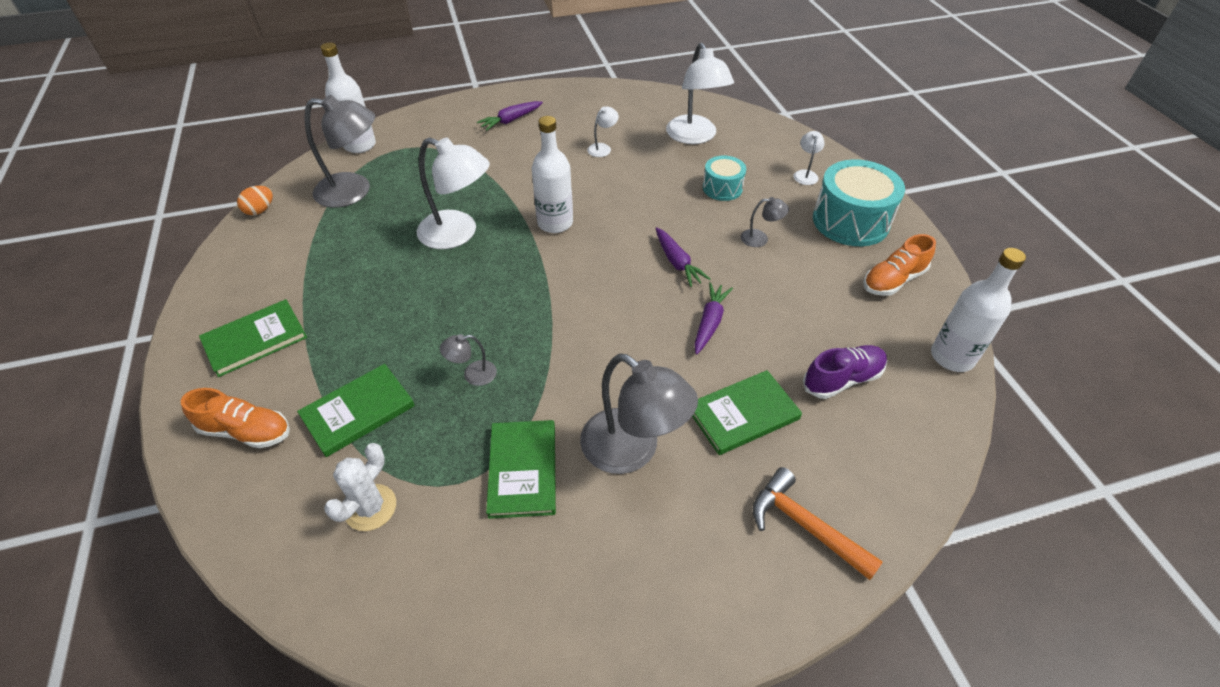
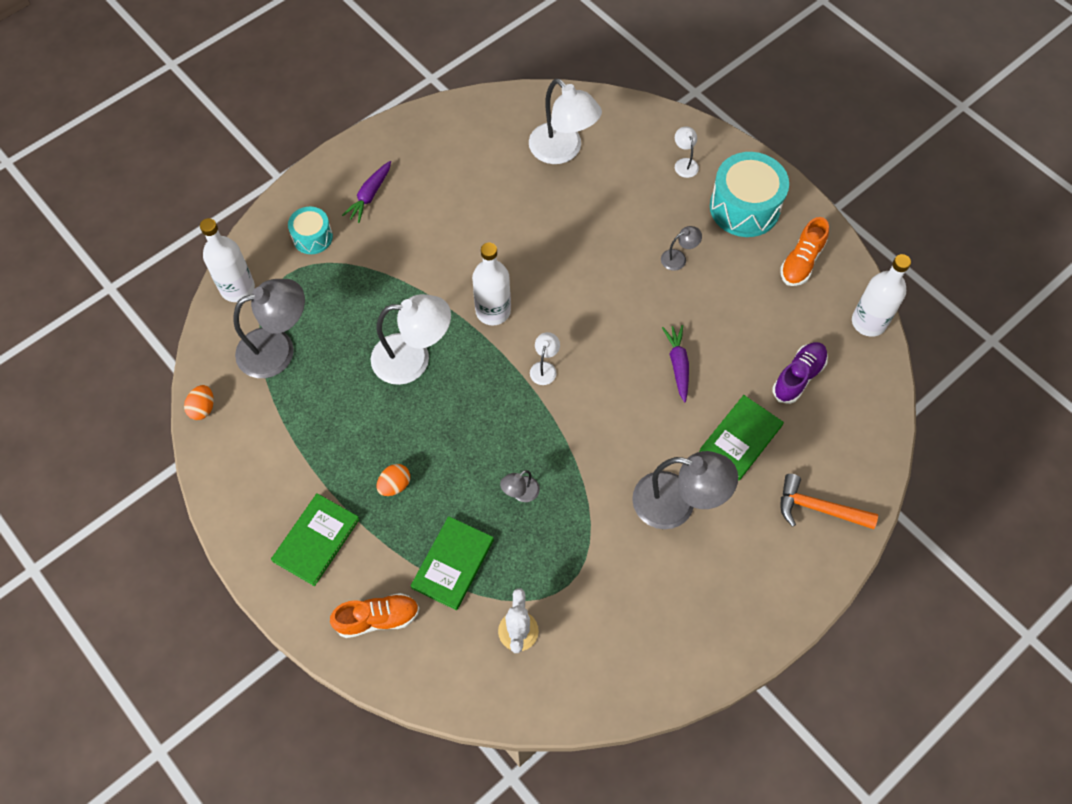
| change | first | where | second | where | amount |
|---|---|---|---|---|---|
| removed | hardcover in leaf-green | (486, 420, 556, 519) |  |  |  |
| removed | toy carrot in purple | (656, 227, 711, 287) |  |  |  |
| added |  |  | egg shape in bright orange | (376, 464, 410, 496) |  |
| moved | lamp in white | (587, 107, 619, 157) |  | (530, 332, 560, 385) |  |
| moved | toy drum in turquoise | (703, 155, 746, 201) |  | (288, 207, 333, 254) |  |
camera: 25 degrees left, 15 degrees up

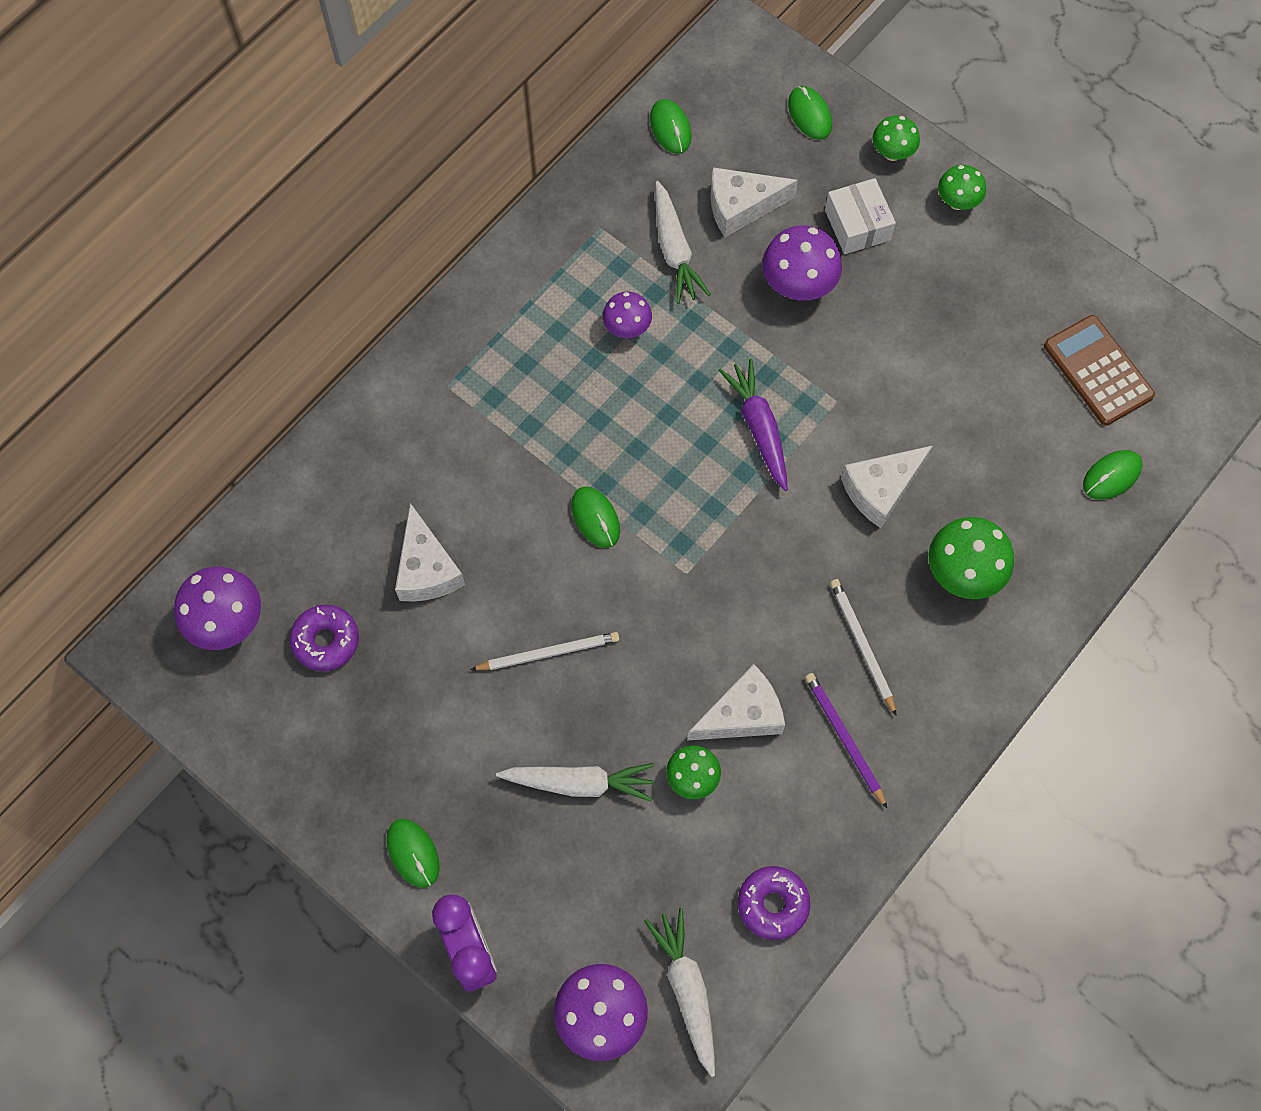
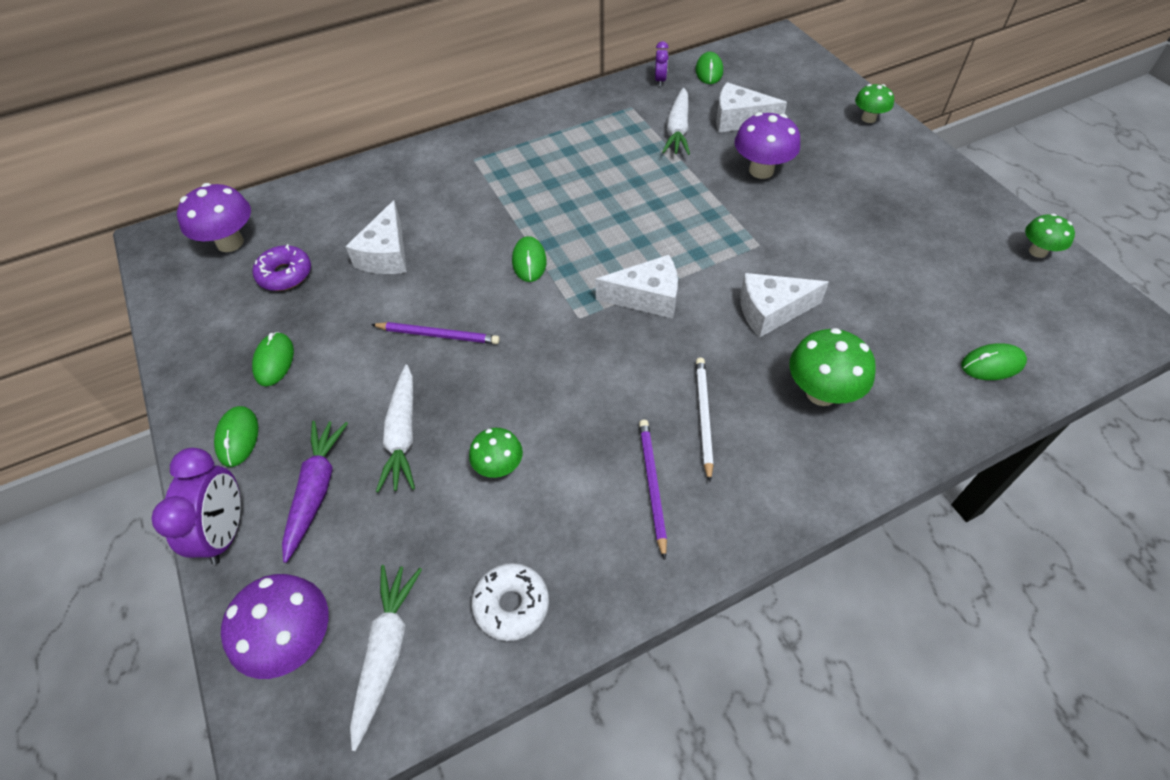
| change | first | where | second | where | amount |
|---|---|---|---|---|---|
| removed | mushroom in purple | (603, 292, 652, 338) |  |  |  |
| removed | parcel in white | (825, 178, 896, 254) |  |  |  |
| removed | calculator in russet | (1044, 315, 1155, 426) |  |  |  |
| added |  |  | clock in purple | (655, 41, 668, 86) |  |
| moved | piece of cheese in white | (687, 664, 785, 741) |  | (596, 255, 678, 319) |  |
| moved | toy carrot in purple | (719, 359, 788, 491) |  | (282, 421, 348, 563) |  |
| moved | PC mouse in leaf-green | (788, 86, 832, 140) |  | (252, 332, 294, 386) |  |
| moved | mushroom in leaf-green | (938, 165, 986, 210) |  | (1025, 214, 1075, 258) |  |
| recoloured | wooden pencil in white | (470, 632, 619, 670) | wooden pencil in purple | (371, 322, 500, 344) |  |
| recoloured | donut in purple | (738, 866, 810, 940) | donut in white | (471, 563, 549, 641) |  |
| turned | toy carrot in white | (496, 763, 654, 802) |  | (376, 365, 415, 493) | 60 degrees clockwise |
camera: 25 degrees right, 15 degrees down

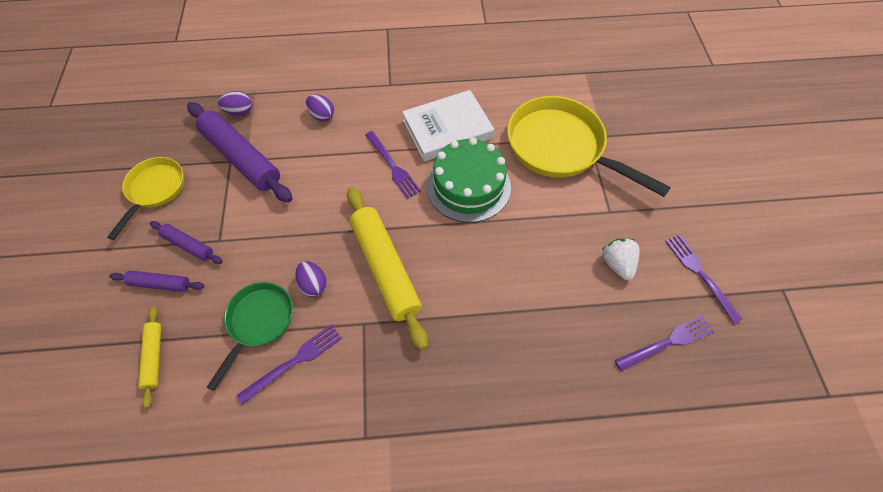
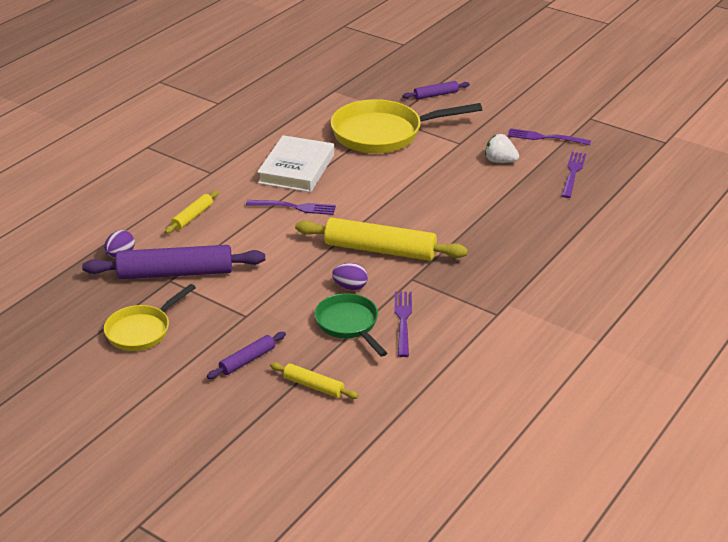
| change | first | where | second | where | amount |
|---|---|---|---|---|---|
| removed | layer cake in leaf-green | (426, 137, 511, 223) |  |  |  |
| moved | pastry roller in purple | (150, 221, 223, 264) |  | (402, 81, 470, 100) |  |
| replaced | egg shape in purple | (306, 94, 334, 122) | pastry roller in golden | (165, 190, 219, 234) |  |
| turned | skillet in golden | (107, 157, 184, 240) |  | (104, 284, 196, 351) | 105 degrees counterclockwise |
camera: 50 degrees left, 25 degrees down

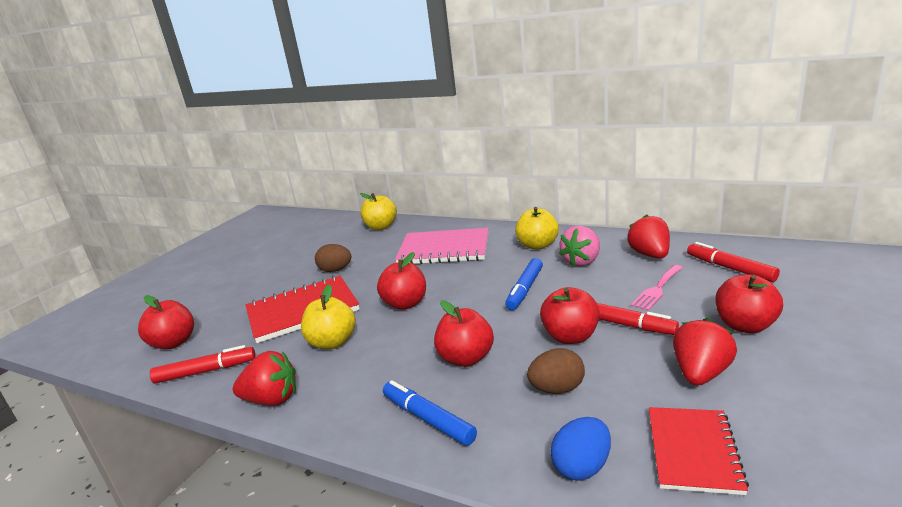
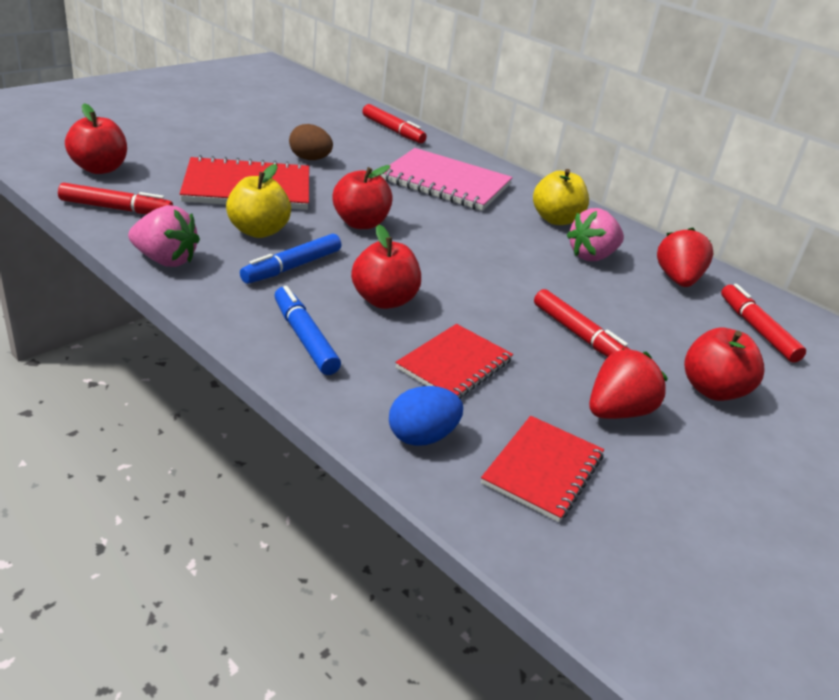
| change | first | where | second | where | amount |
|---|---|---|---|---|---|
| removed | toy apple in scarlet | (540, 287, 599, 344) |  |  |  |
| removed | fork in rosy | (631, 265, 683, 311) |  |  |  |
| moved | felt pen in cobalt | (505, 258, 543, 310) |  | (240, 234, 341, 284) |  |
| replaced | toy apple in golden | (360, 193, 397, 230) | felt pen in scarlet | (362, 104, 427, 143) |  |
| replaced | egg shape in russet | (527, 348, 585, 394) | notebook in scarlet | (395, 324, 513, 399) |  |
| recoloured | berry in scarlet | (233, 351, 296, 406) | berry in rosy | (128, 205, 200, 267) |  |
camera: 10 degrees right, 10 degrees up

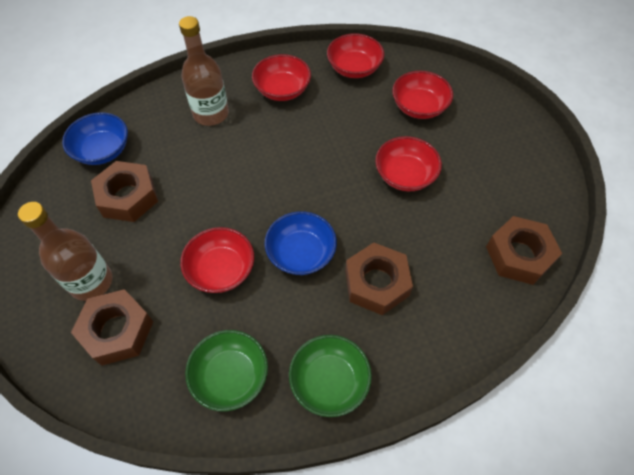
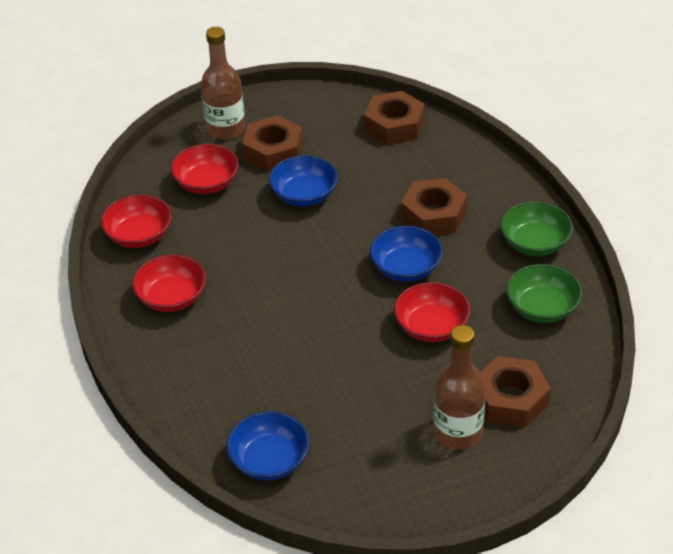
| change | first | where | second | where | amount |
|---|---|---|---|---|---|
| moved | nut in russet | (91, 161, 158, 222) |  | (242, 115, 303, 172) |  |
| moved | flask in russet | (179, 16, 229, 126) |  | (201, 27, 245, 140) |  |
| recoloured | serving bowl in scarlet | (375, 136, 442, 191) | serving bowl in cobalt | (269, 155, 338, 207) |  |
camera: 90 degrees left, 15 degrees down

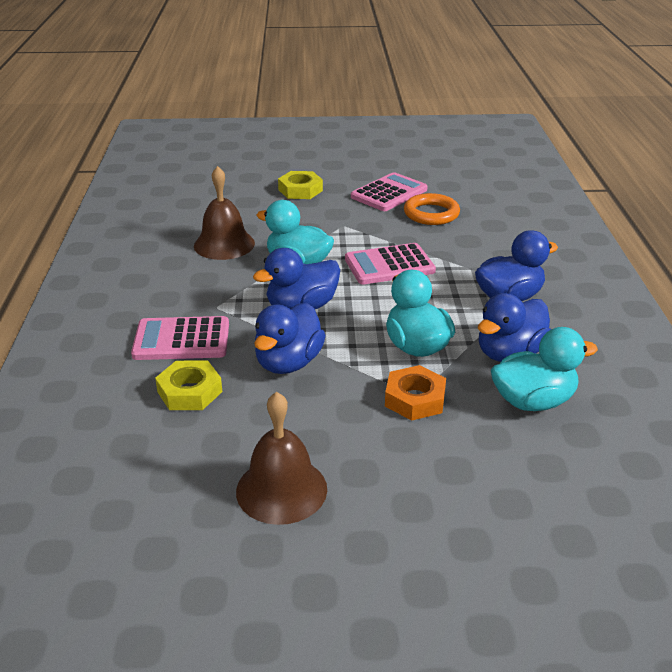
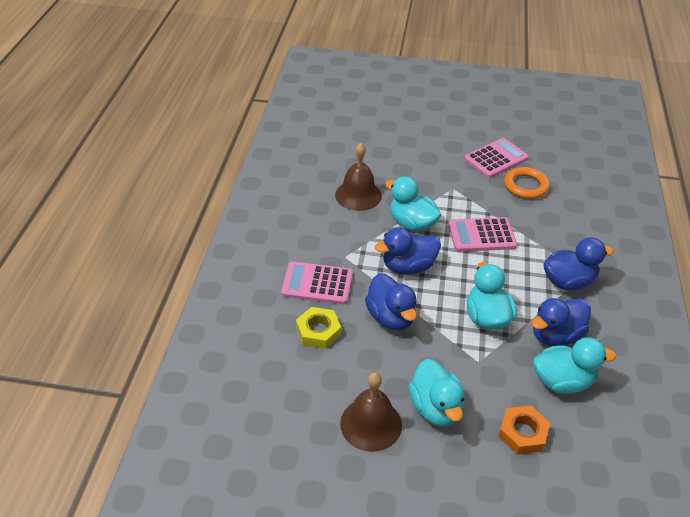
| change | first | where | second | where | amount |
|---|---|---|---|---|---|
| removed | nut in golden | (278, 171, 323, 199) |  |  |  |
| added |  |  | duck in turquoise | (408, 359, 465, 427) |  |
| moved | nut in bright orange | (385, 365, 446, 421) |  | (498, 406, 550, 454) |  |
| turned | duck in cobalt | (254, 303, 326, 374) |  | (365, 273, 417, 330) | 60 degrees counterclockwise |
camera: 10 degrees right, 10 degrees up

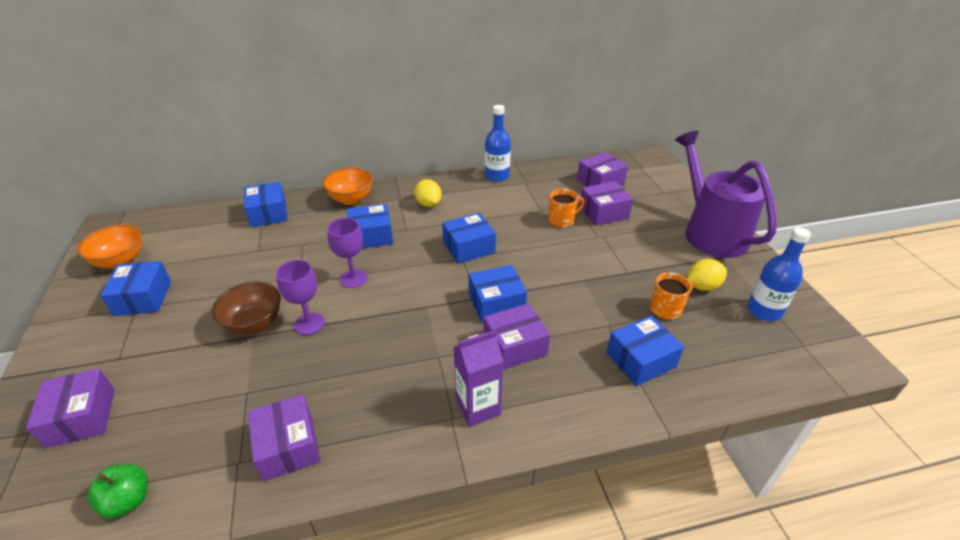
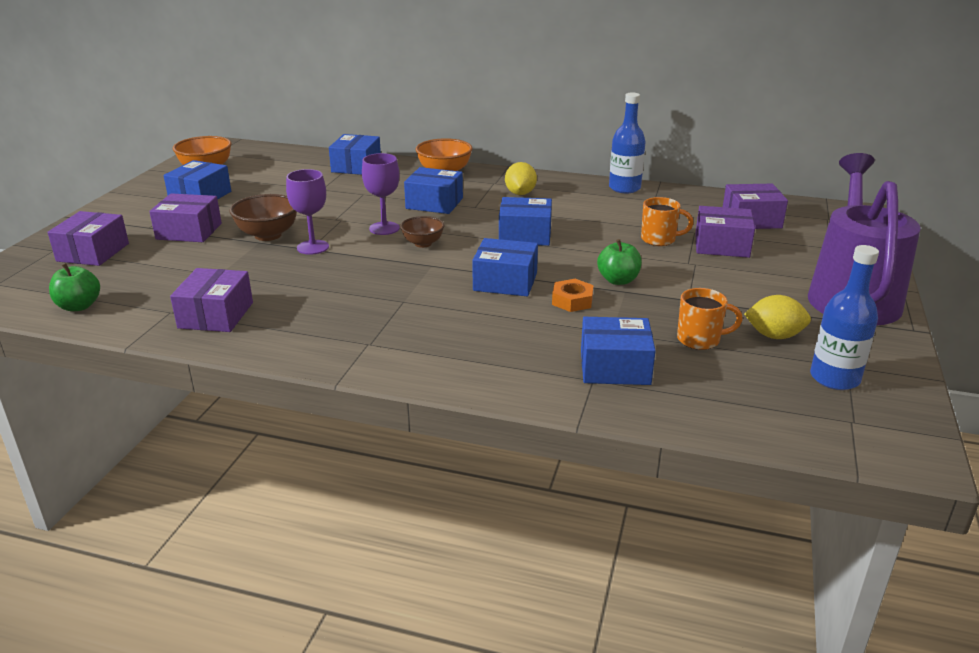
| change | first | where | second | where | amount |
|---|---|---|---|---|---|
| removed | juice carton in purple | (454, 330, 504, 427) |  |  |  |
| added |  |  | serving bowl in russet | (400, 216, 444, 248) |  |
| added |  |  | nut in bright orange | (552, 279, 594, 312) |  |
| added |  |  | toy apple in leaf-green | (597, 239, 642, 285) |  |
| moved | parcel in purple | (484, 303, 550, 370) |  | (149, 193, 222, 242) |  |
camera: 30 degrees right, 10 degrees down

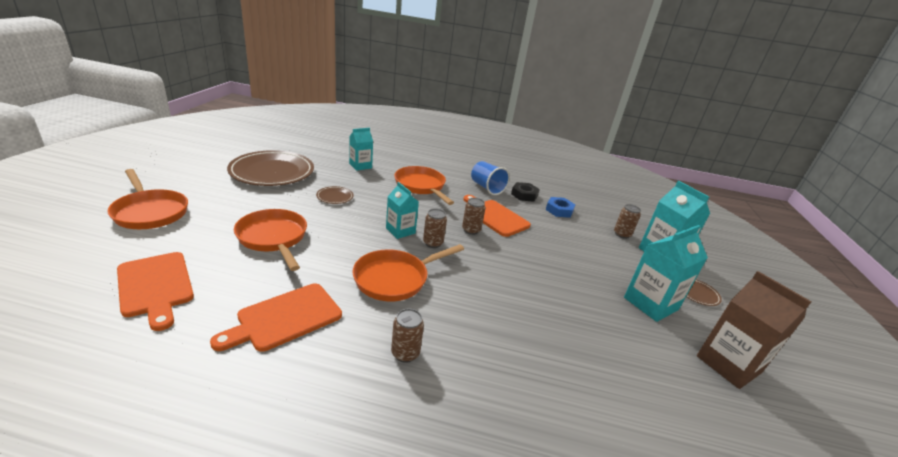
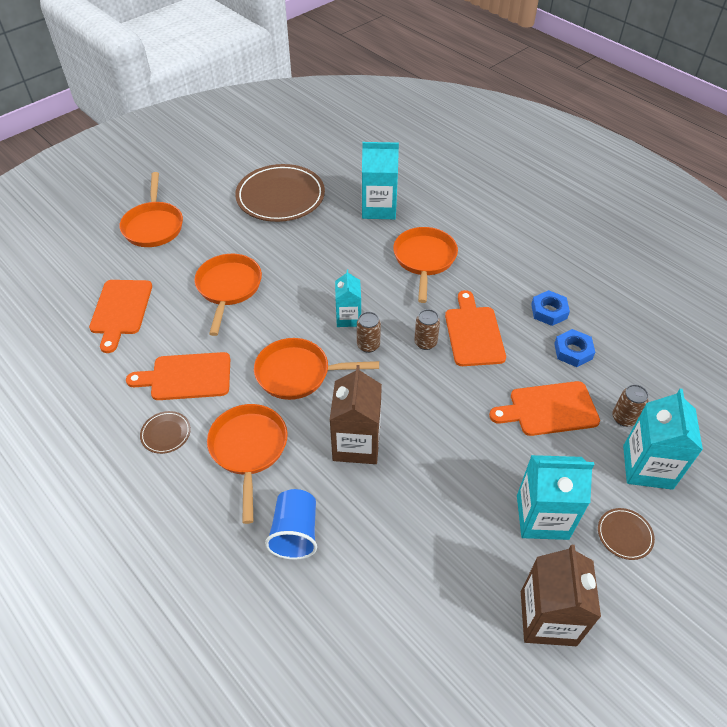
| change | first | where | second | where | amount |
|---|---|---|---|---|---|
| added |  |  | juice carton in russet | (330, 365, 382, 464) |  |
| added |  |  | chopping board in bright orange | (489, 381, 600, 436) |  |
| moved | dinner plate in russet | (316, 186, 354, 204) |  | (140, 411, 191, 454) |  |
| moved | beaker in cobalt | (471, 161, 510, 195) |  | (265, 489, 317, 560) |  |
| replaced | soda can in russet | (391, 308, 424, 363) | skillet in bright orange | (207, 404, 288, 524) |  |
| recoloured | nut in black | (511, 182, 540, 202) | nut in cobalt | (531, 290, 570, 326) |  |
| resized | juice carton in turquoise | (349, 128, 373, 171) |  | (362, 142, 399, 219) | x1.58 |
camera: 40 degrees right, 20 degrees up

